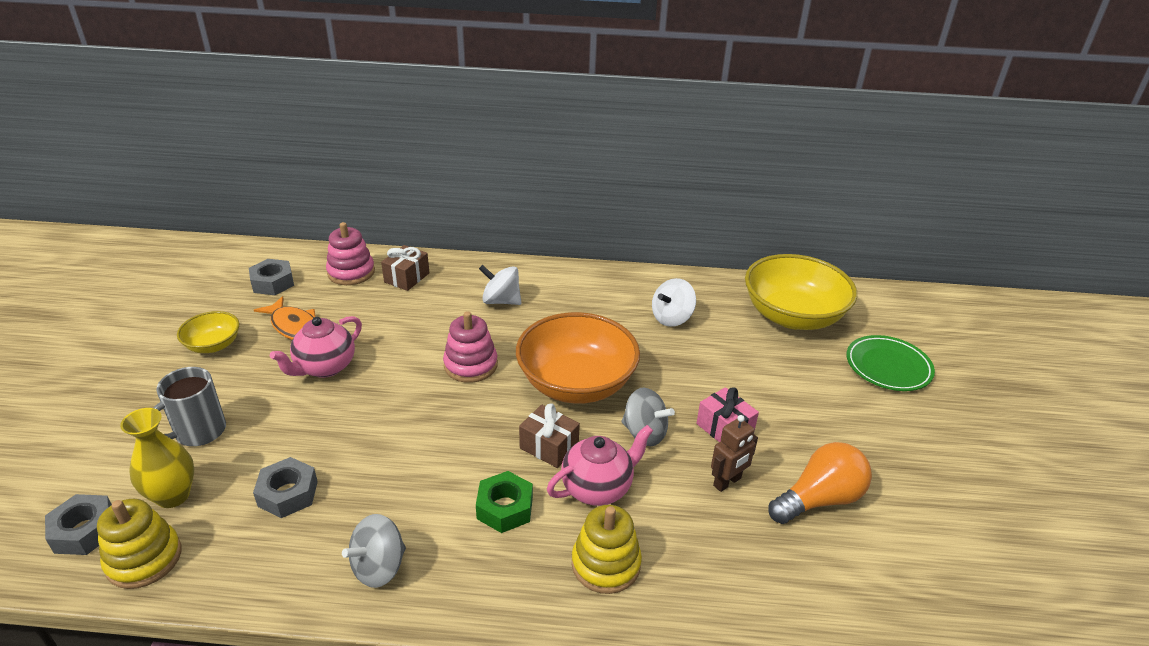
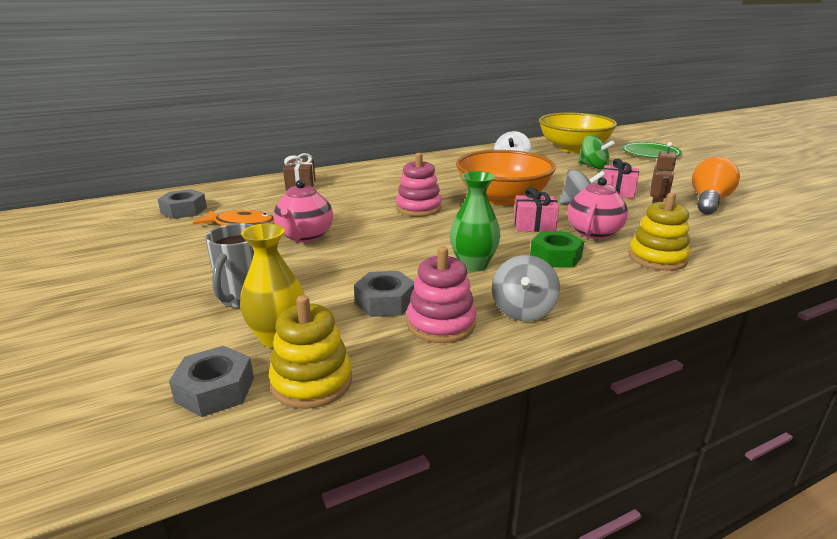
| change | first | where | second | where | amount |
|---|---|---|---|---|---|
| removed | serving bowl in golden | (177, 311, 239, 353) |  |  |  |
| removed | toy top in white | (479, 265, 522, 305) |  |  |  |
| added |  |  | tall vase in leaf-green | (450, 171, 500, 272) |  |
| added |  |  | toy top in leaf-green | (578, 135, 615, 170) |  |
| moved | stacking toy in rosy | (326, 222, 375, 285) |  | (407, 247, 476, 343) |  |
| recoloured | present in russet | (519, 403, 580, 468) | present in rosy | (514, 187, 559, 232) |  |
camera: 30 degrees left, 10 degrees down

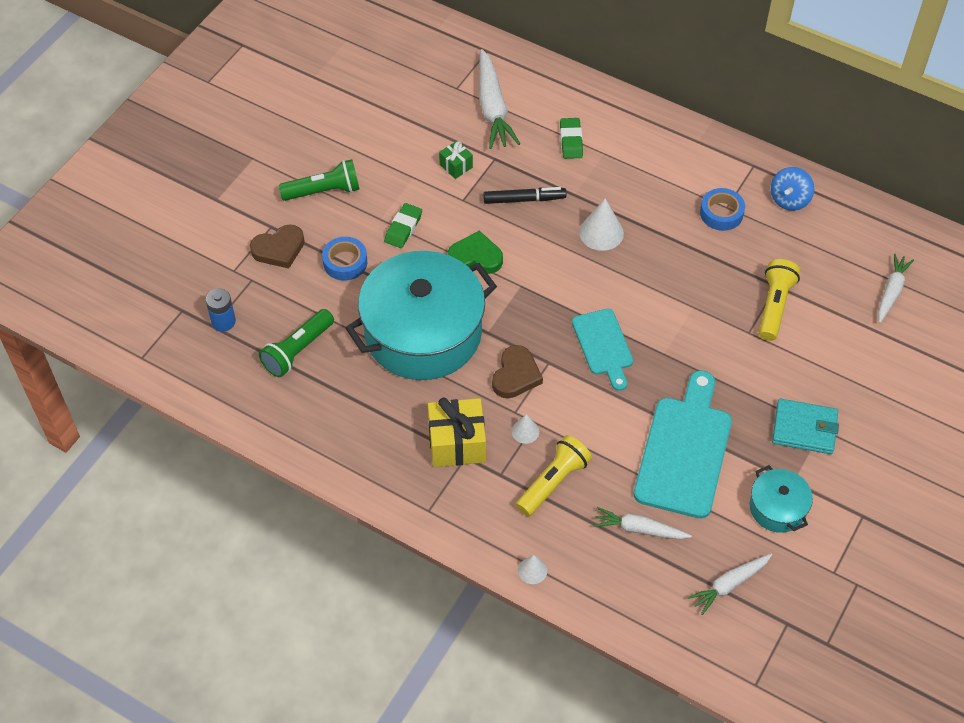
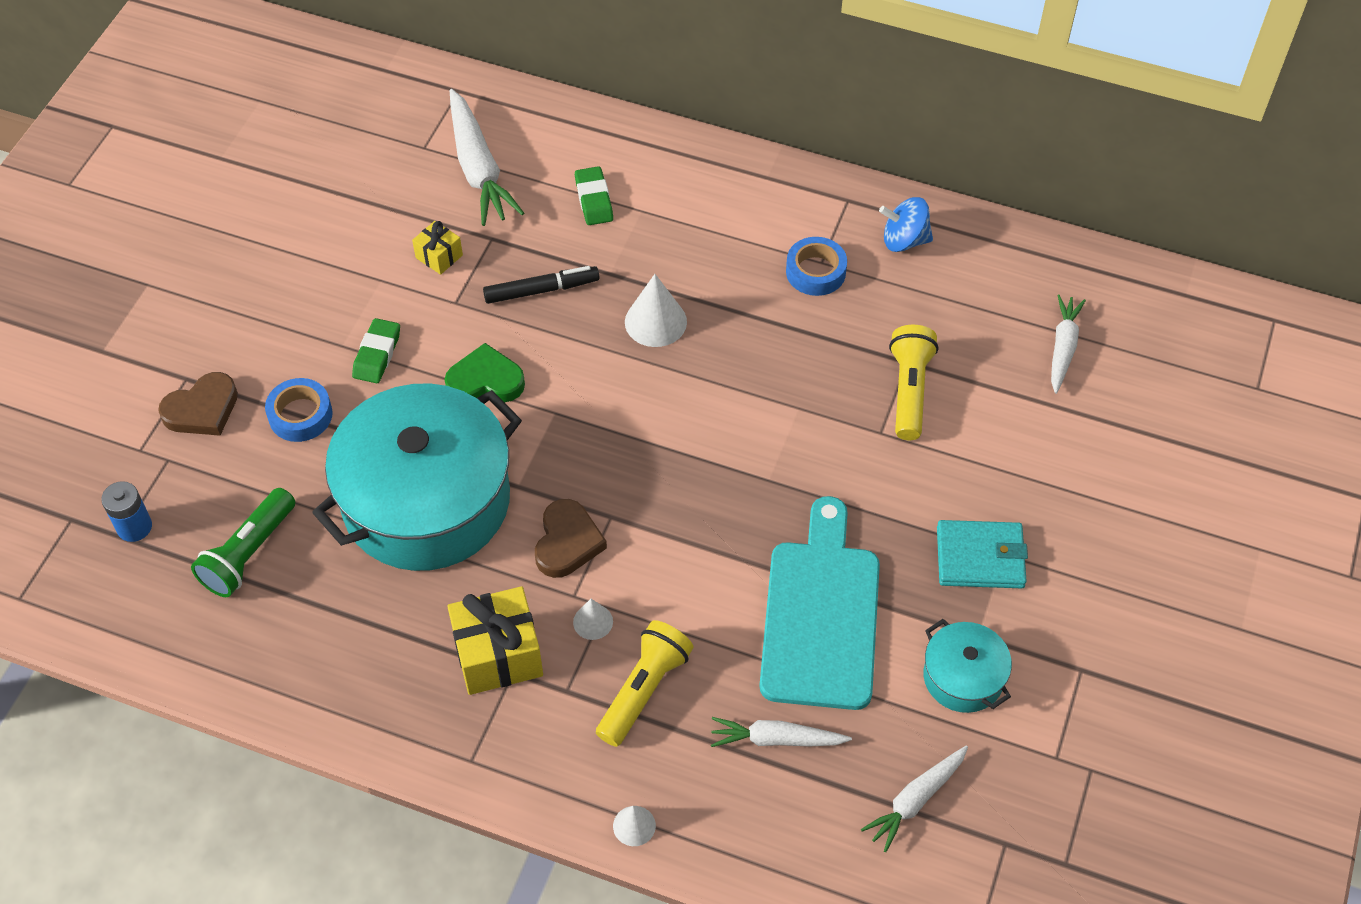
| change | first | where | second | where | amount |
|---|---|---|---|---|---|
| removed | flashlight in leaf-green | (279, 159, 360, 201) |  |  |  |
| removed | chopping board in turquoise | (572, 309, 633, 391) |  |  |  |
| recoloured | present in leaf-green | (439, 141, 473, 179) | present in golden | (412, 221, 463, 275) |  |
| turned | toy top in cobalt | (771, 167, 814, 211) |  | (879, 197, 933, 252) | 75 degrees clockwise |
camera: 10 degrees left, 0 degrees up

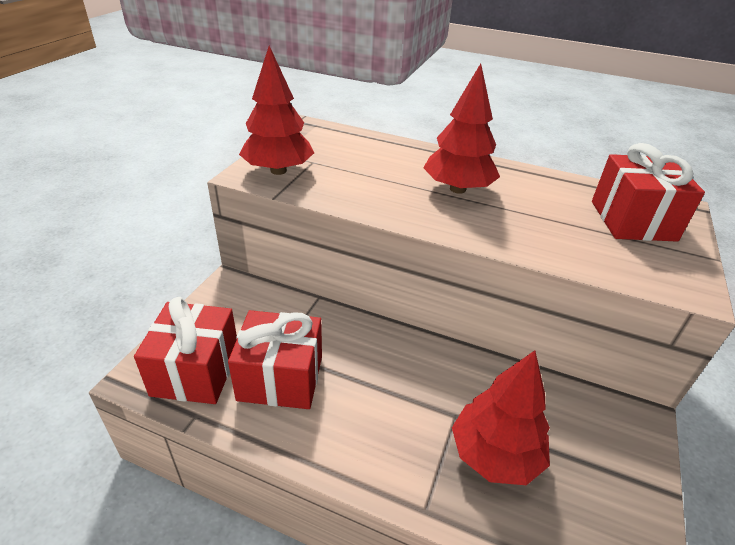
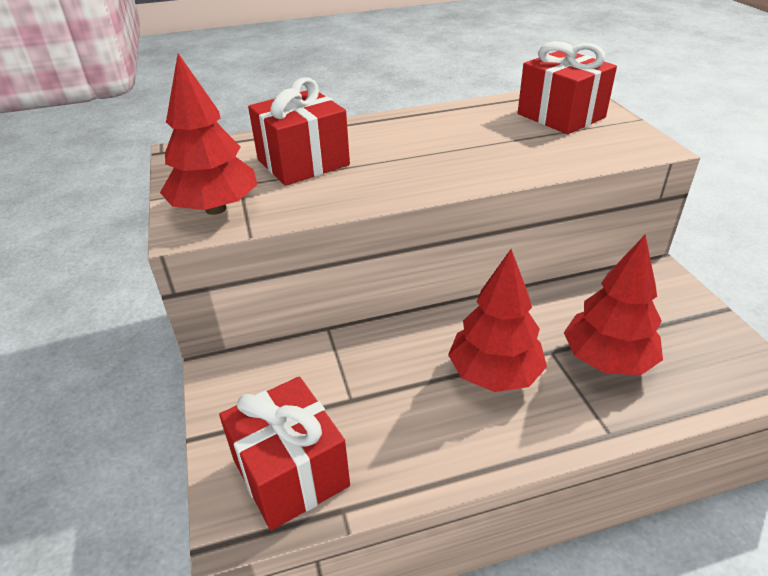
| change | first | where | second | where | amount |
|---|---|---|---|---|---|
| moved | present in scarlet | (228, 310, 322, 409) |  | (248, 77, 350, 186) |  |
| moved | toy tree in scarlet | (423, 63, 500, 194) |  | (448, 249, 547, 392) |  |
camera: 35 degrees left, 0 degrees up

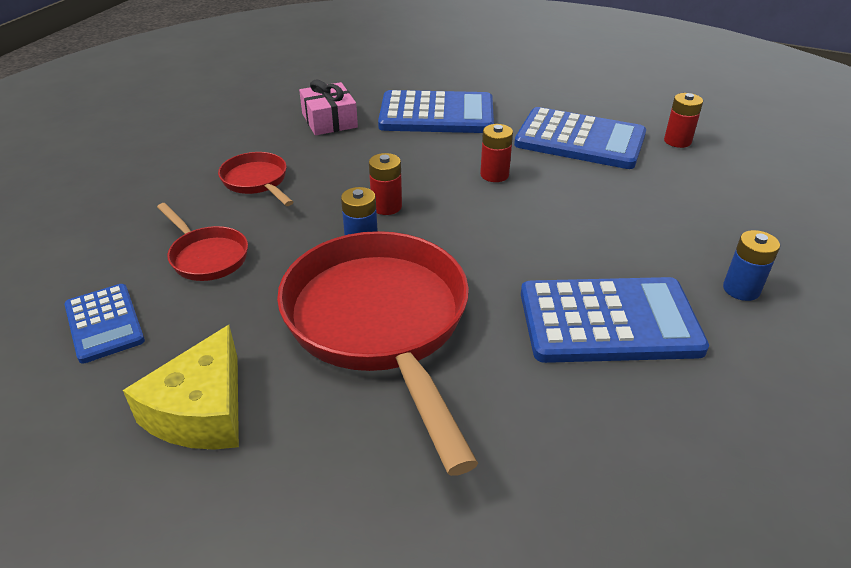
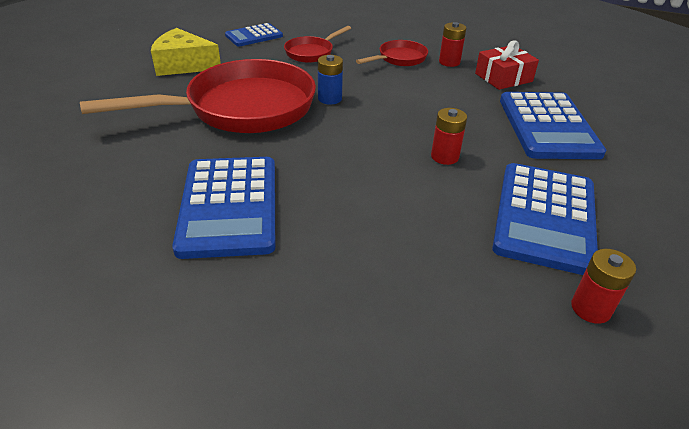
| change | first | where | second | where | amount |
|---|---|---|---|---|---|
| removed | power cell in cobalt | (723, 230, 780, 301) |  |  |  |
| moved | power cell in scarlet | (369, 153, 402, 215) |  | (439, 22, 466, 67) |  |
| recoloured | present in rosy | (299, 80, 358, 135) | present in scarlet | (475, 41, 539, 90) |  |
camera: 85 degrees right, 0 degrees up

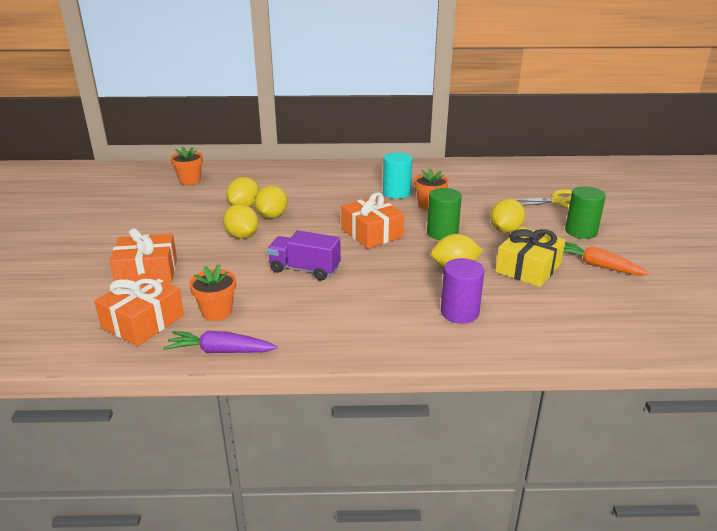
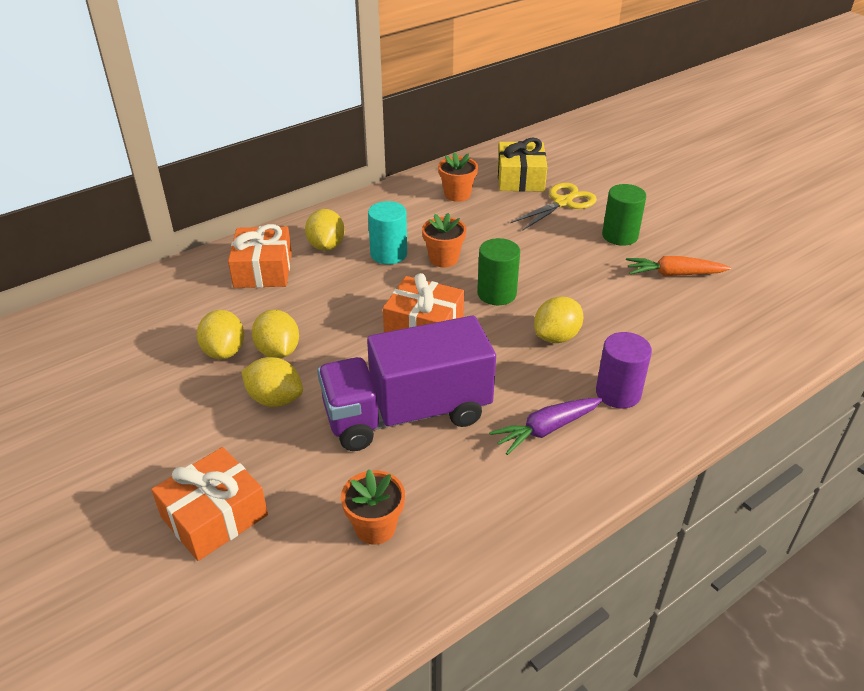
| change | first | where | second | where | amount |
|---|---|---|---|---|---|
| moved | present in bright orange | (94, 273, 184, 346) |  | (228, 224, 292, 288) |  |
| moved | toy carrot in purple | (163, 331, 278, 353) |  | (489, 398, 603, 455) |  |
| moved | plant pot in bright orange | (170, 147, 203, 185) |  | (438, 152, 478, 202) |  |
| moved | lemon in golden | (490, 199, 525, 233) |  | (305, 209, 345, 251) |  |
| moved | present in golden | (495, 227, 565, 287) |  | (498, 138, 547, 192) |  |
| resized | lorry in purple | (267, 230, 341, 280) |  | (317, 316, 496, 451) | x1.76 |
camera: 35 degrees left, 10 degrees up

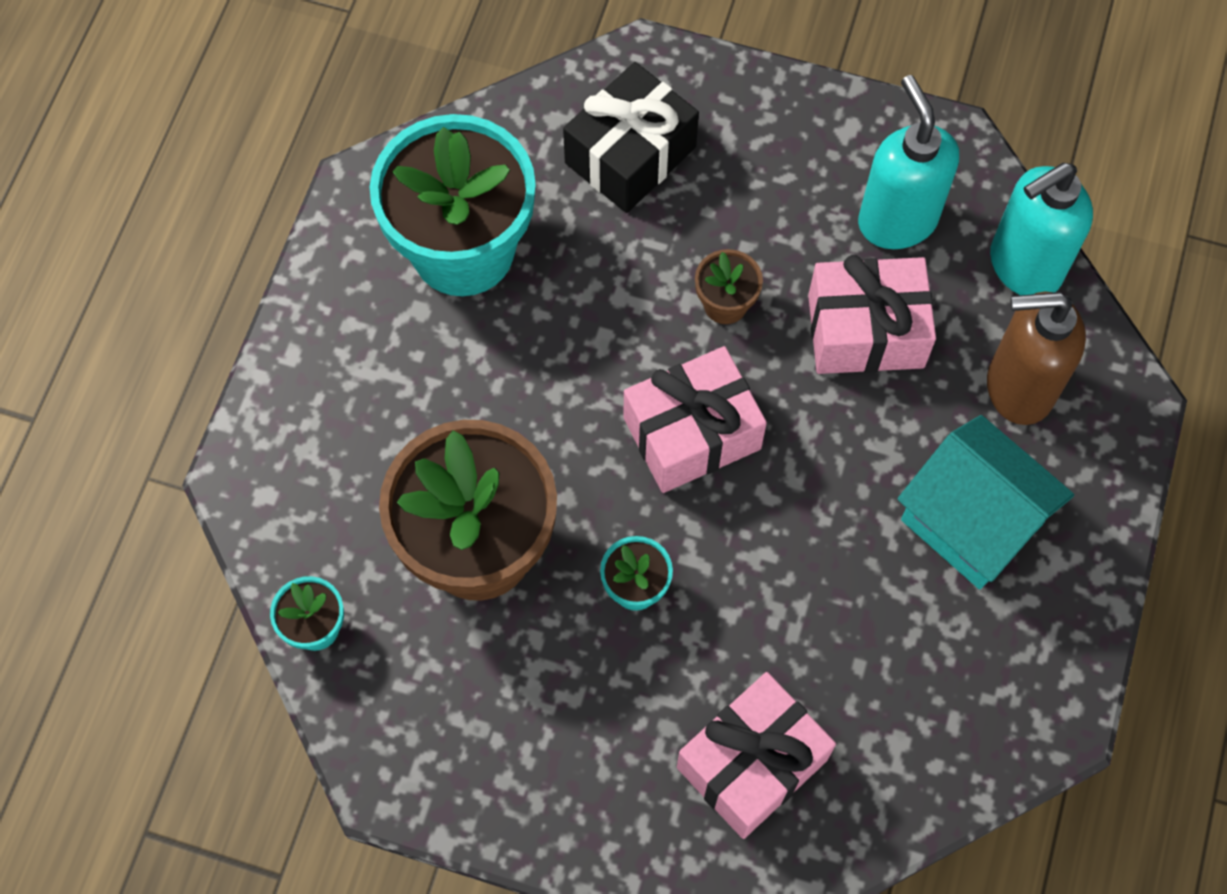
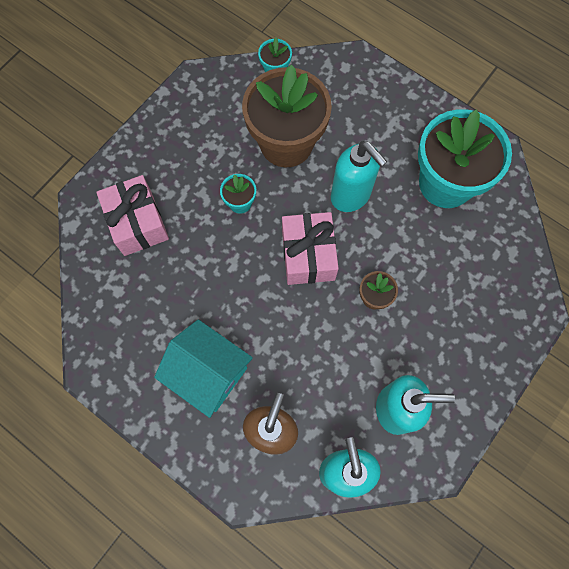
| change | first | where | second | where | amount |
|---|---|---|---|---|---|
| removed | present in black | (563, 62, 699, 213) |  |  |  |
| removed | present in rosy | (808, 255, 936, 374) |  |  |  |
| added |  |  | pump bottle in turquoise | (331, 141, 387, 212) |  |
| turned | toy house in turquoise | (897, 415, 1074, 589) |  | (154, 320, 253, 418) | 60 degrees clockwise |
camera: 110 degrees right, 5 degrees up

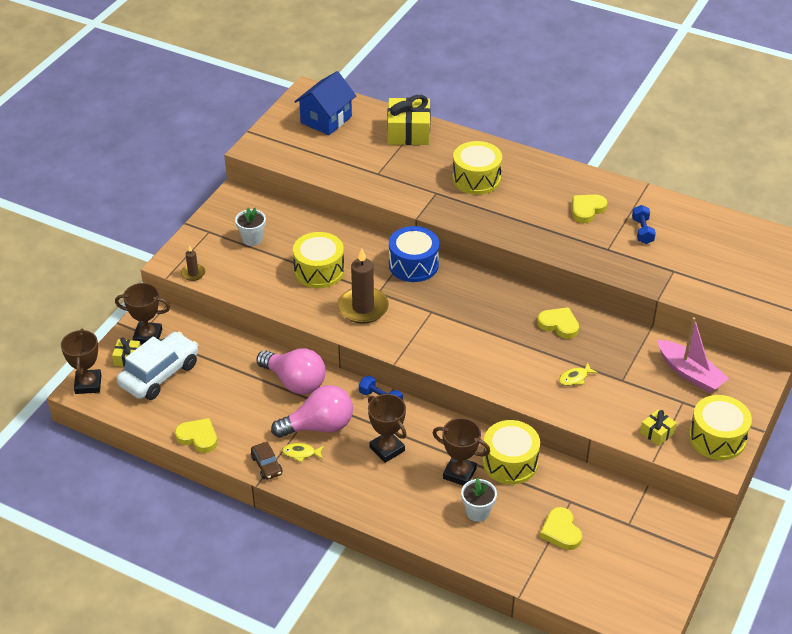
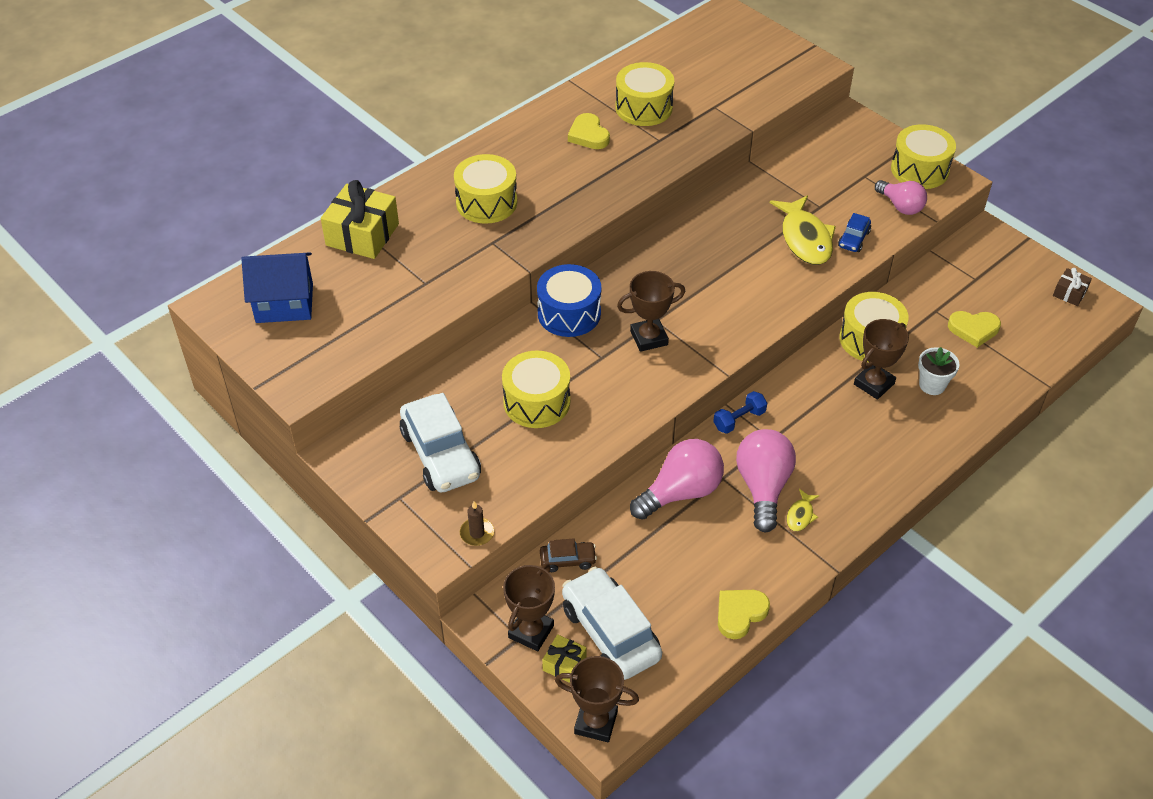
| change | first | where | second | where | amount |
|---|---|---|---|---|---|
| removed | wax candle in russet | (338, 248, 389, 324) |  |  |  |
| removed | heart shape in golden | (537, 307, 579, 339) |  |  |  |
| removed | sailboat in rosy | (658, 317, 729, 393) |  |  |  |
| added |  |  | toy car in cobalt | (838, 213, 871, 252) |  |
| added |  |  | present in russet | (1053, 268, 1092, 306) |  |
| moved | toy car in russet | (251, 442, 282, 480) |  | (540, 538, 597, 572) |  |
| moved | trophy in russet | (368, 394, 406, 463) |  | (617, 271, 685, 352) |  |
| replaced | plant pot in white | (235, 208, 266, 246) | toy car in white | (400, 393, 481, 493) |  |
| replaced | hand weight in cobalt | (632, 205, 656, 244) | toy drum in golden | (616, 62, 674, 126) |  |
| replaced | present in golden | (640, 410, 677, 446) | lightbulb in rosy | (875, 180, 927, 215) |  |
| turned | toy house in cobalt | (294, 71, 356, 135) |  | (241, 252, 313, 323) | 60 degrees counterclockwise |
| resized | fish in golden | (559, 363, 598, 386) |  | (770, 195, 836, 265) | x2.17 |
camera: 70 degrees left, 5 degrees up

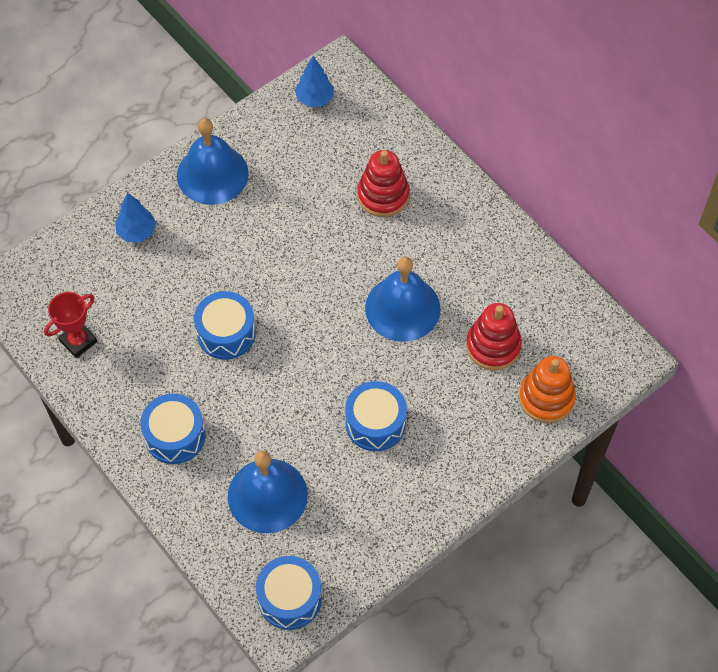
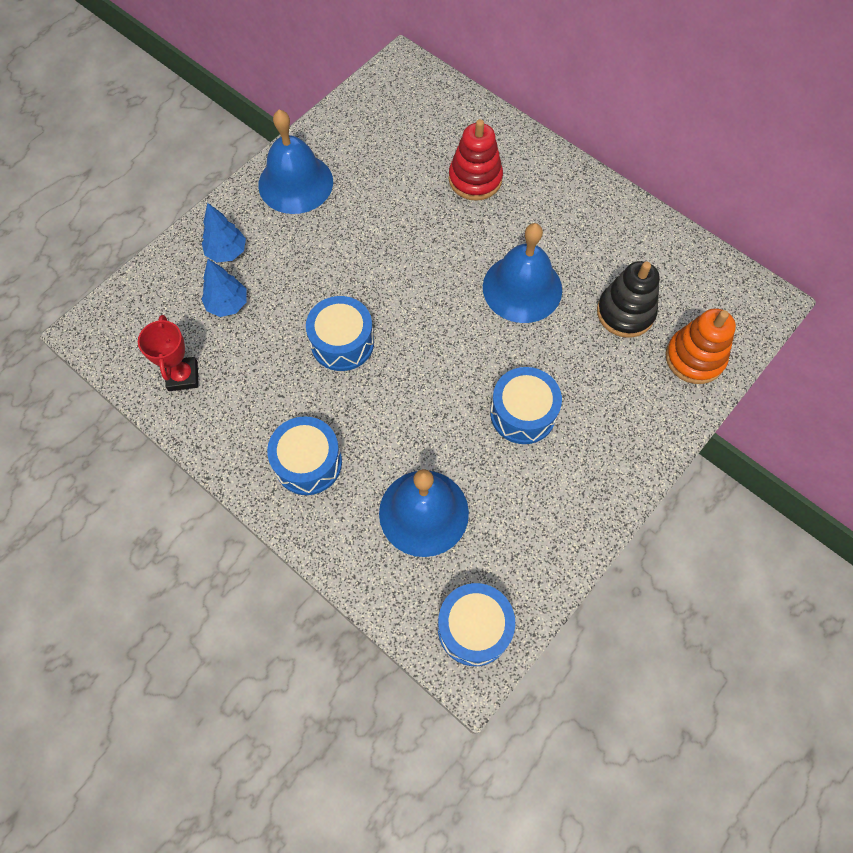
| change | first | where | second | where | amount |
|---|---|---|---|---|---|
| moved | toy tree in cobalt | (295, 56, 334, 107) |  | (201, 259, 247, 317) |  |
| recoloured | stacking toy in scarlet | (466, 303, 522, 370) | stacking toy in black | (597, 261, 660, 338) |  |
| turned | trophy in scarlet | (44, 292, 97, 358) |  | (138, 315, 199, 391) | 45 degrees counterclockwise |
camera: 10 degrees left, 5 degrees up

